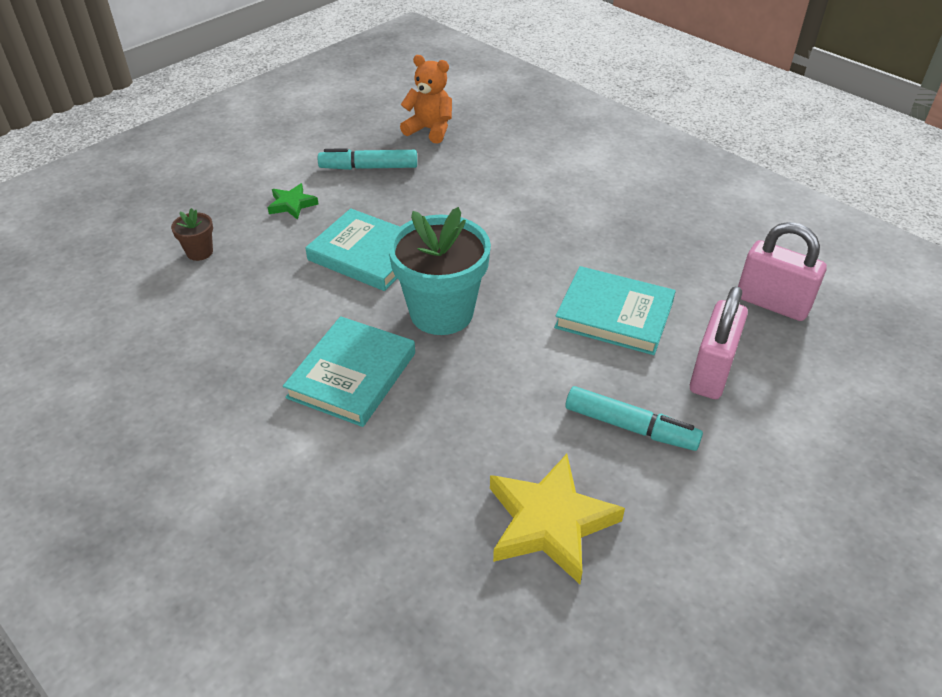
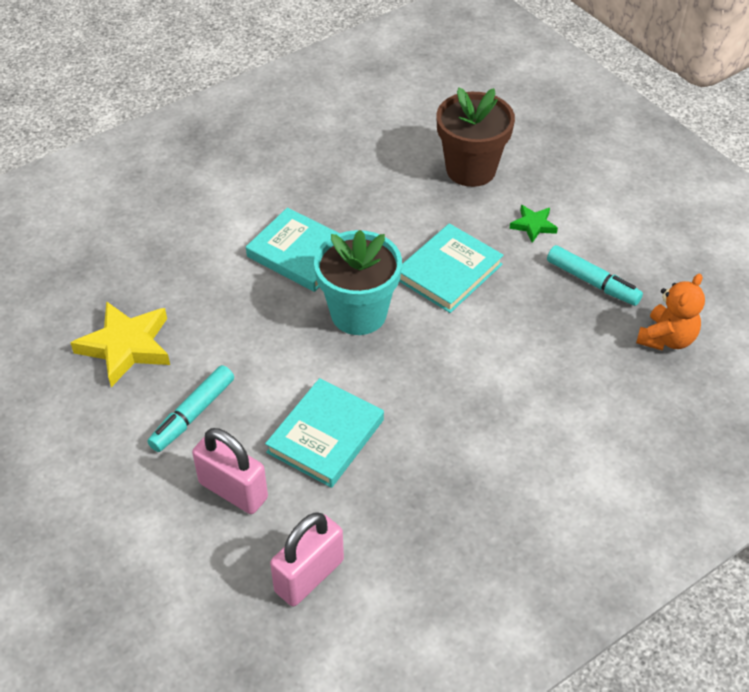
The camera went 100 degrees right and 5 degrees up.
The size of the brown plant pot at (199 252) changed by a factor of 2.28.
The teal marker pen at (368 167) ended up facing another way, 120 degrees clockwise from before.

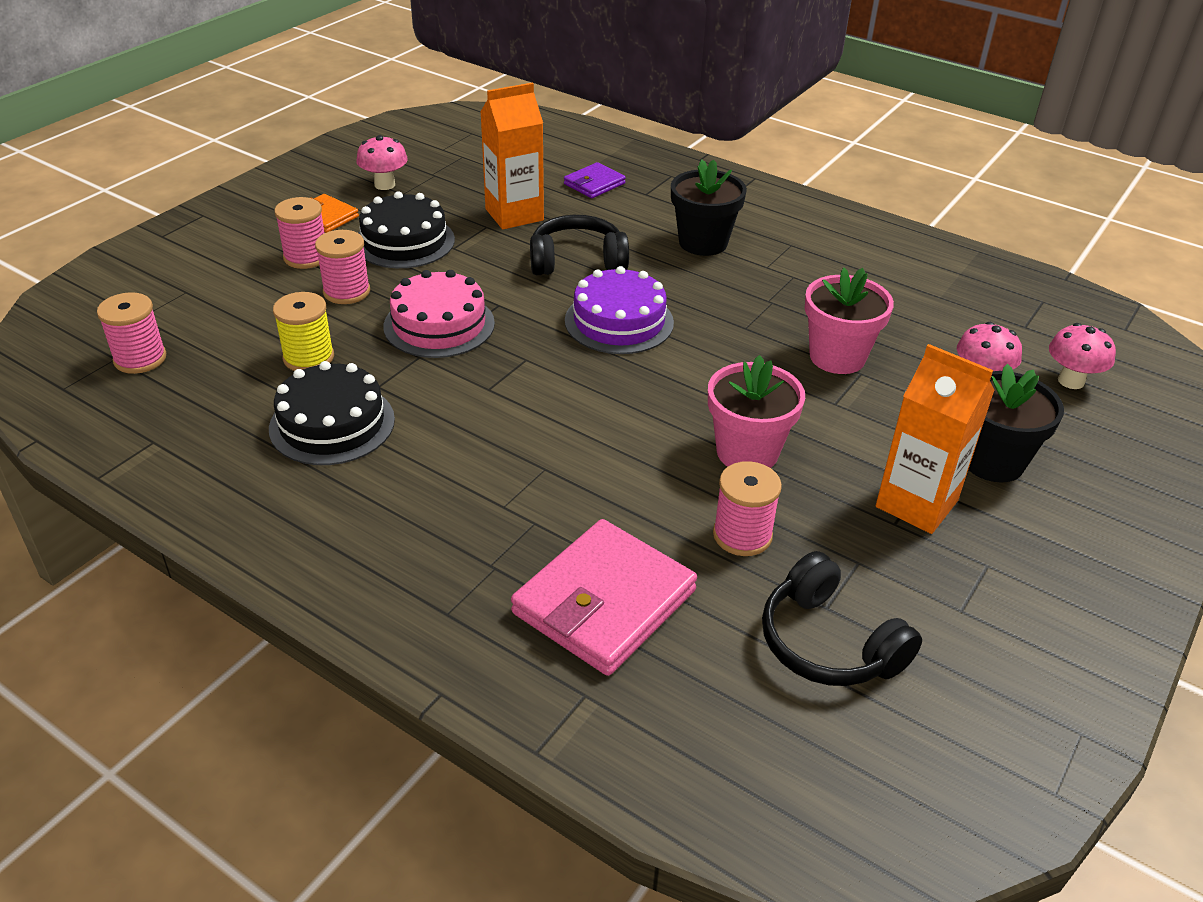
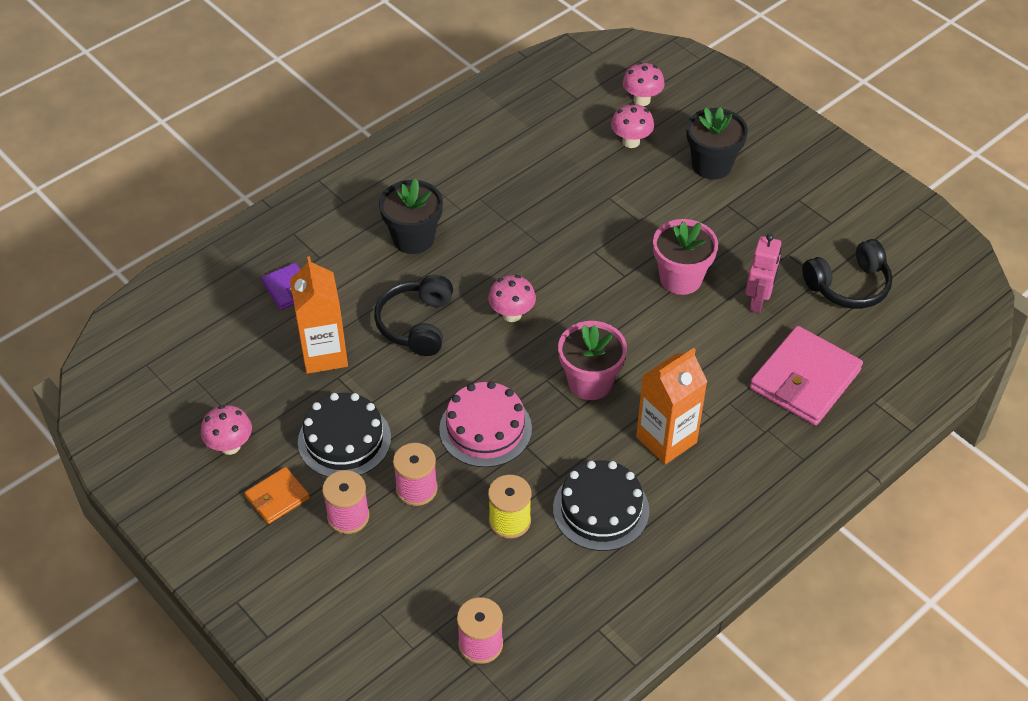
The camera went 75 degrees left and 10 degrees up.
The rose-pink card wallet at (604 602) ended up facing another way, 75 degrees clockwise from before.
Where the purple gateau stood at (619 321), the rose-pink mushroom came to stand at (512 314).
Where the rose-pink reel of thread stood at (742 535), the rose-pink robot came to stand at (758 301).
The rose-pink plant pot ended up elsewhere, having gone from (837 357) to (590 382).
The bright orange juice carton ended up elsewhere, having gone from (916 504) to (666 439).

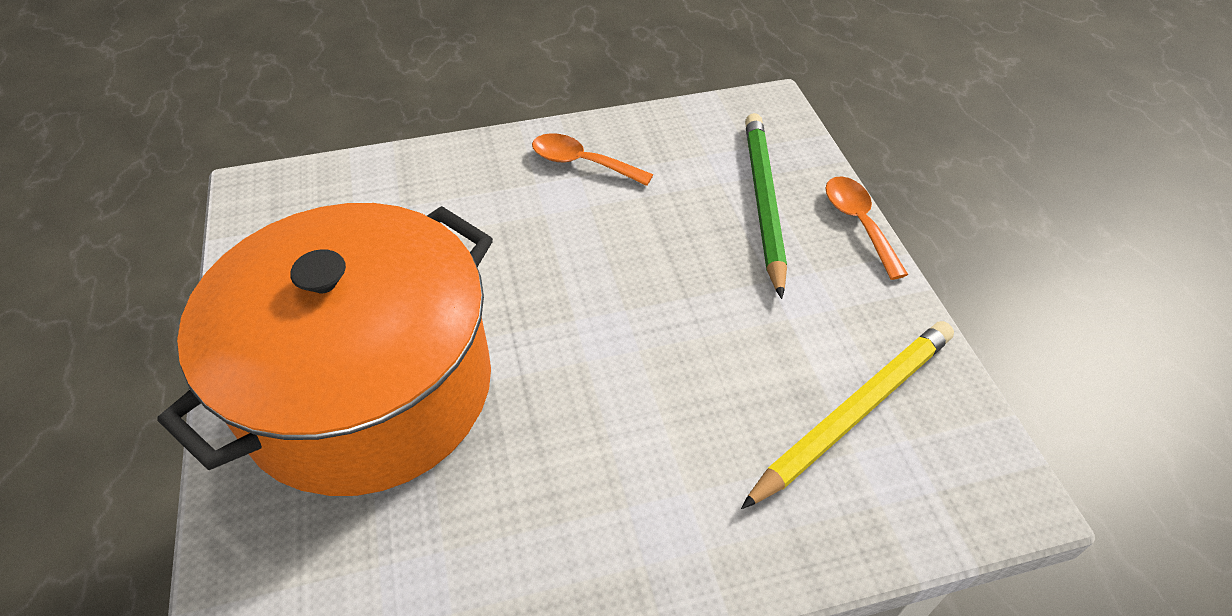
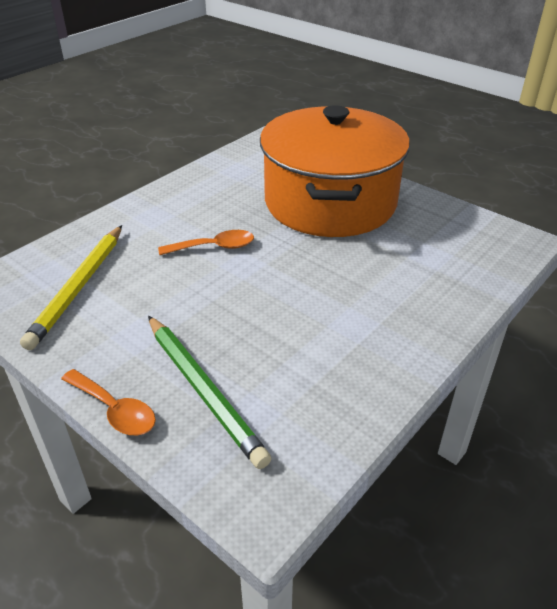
The camera went 145 degrees right and 10 degrees down.
The bright orange tablespoon ended up elsewhere, having gone from (581 163) to (214 247).

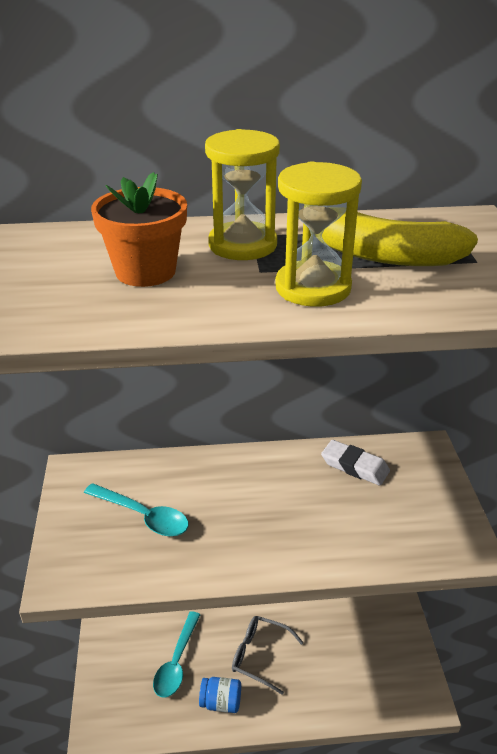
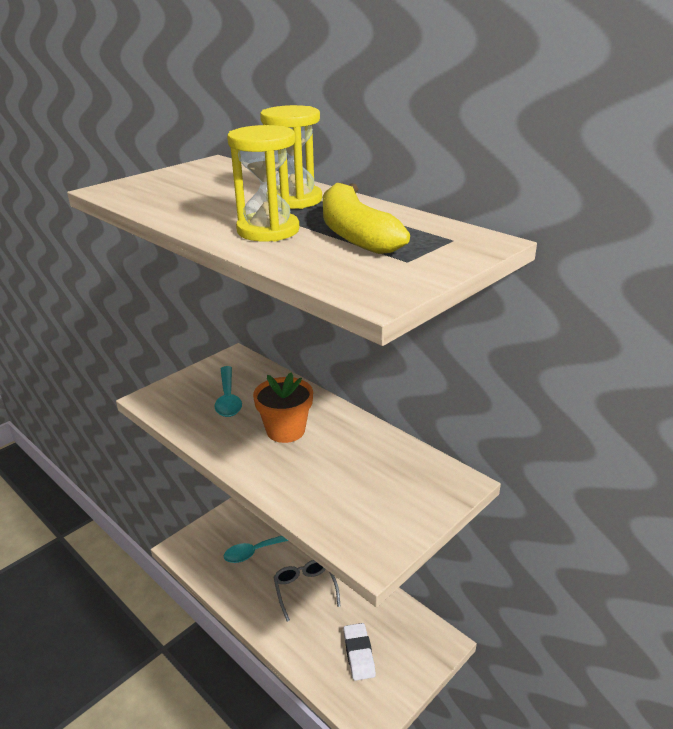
The camera went 50 degrees right and 5 degrees down.
The bright orange plant pot ended up elsewhere, having gone from (145 271) to (285 430).
The second view lost the cobalt preserve jar at (221 702).
The snow-white pencil eraser ended up elsewhere, having gone from (354 466) to (359 654).

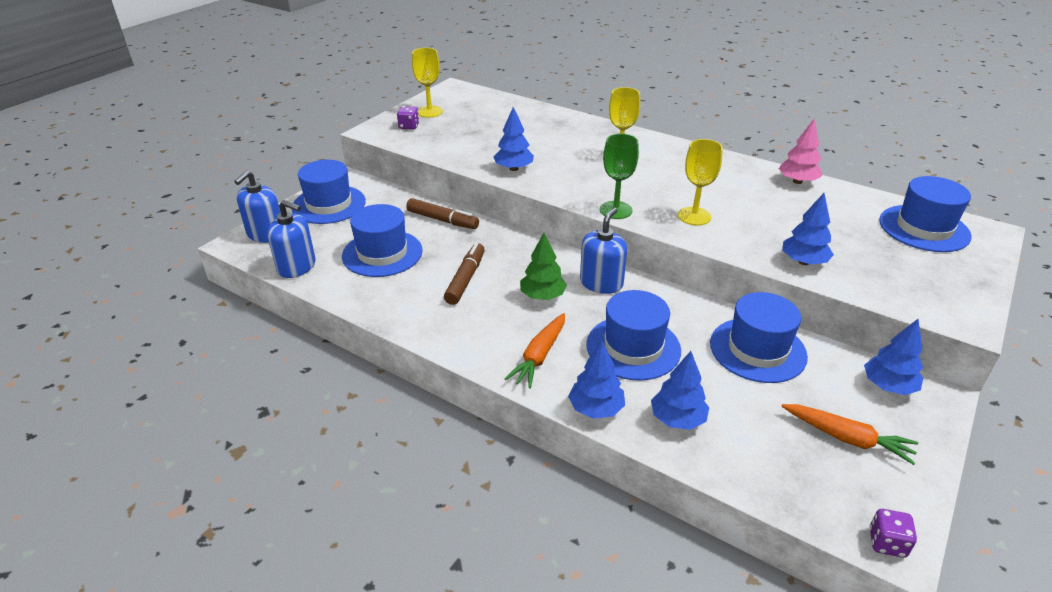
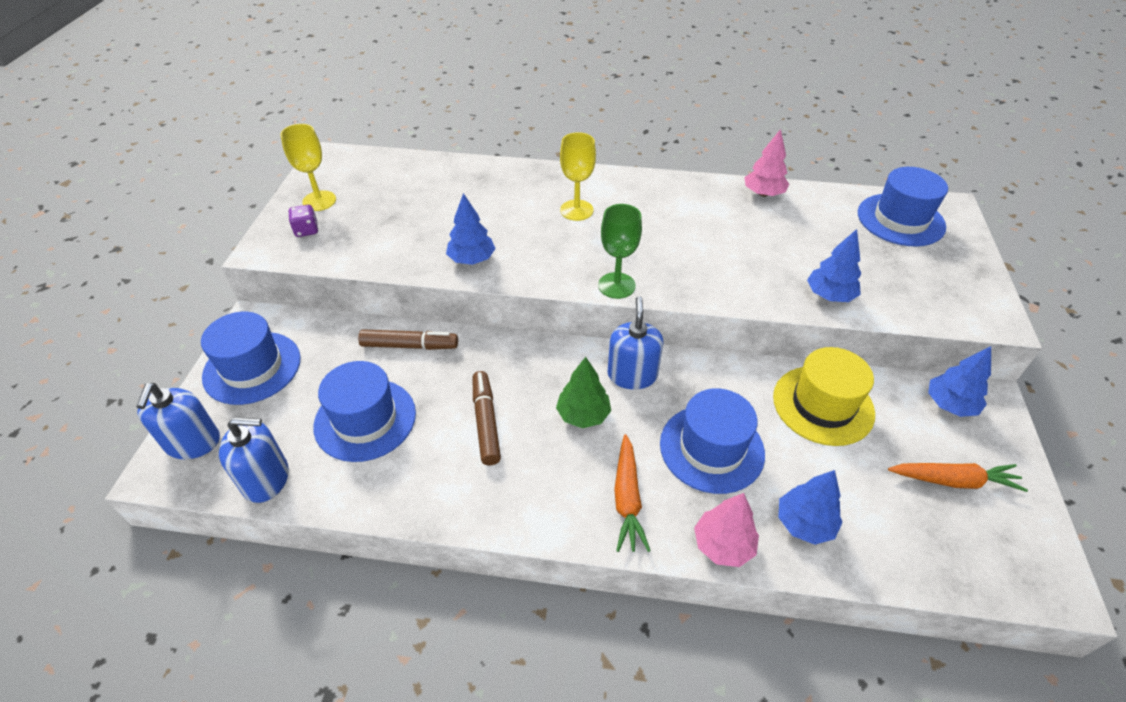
The camera went 25 degrees left and 10 degrees up.
What was the cobalt toy tree at (596 409) turned into the rose-pink toy tree at (723 545).
The second view lost the bright yellow wine glass at (694 216).
What was the cobalt top hat at (757 350) turned into the bright yellow top hat at (823 405).
The second view lost the purple die at (887 543).

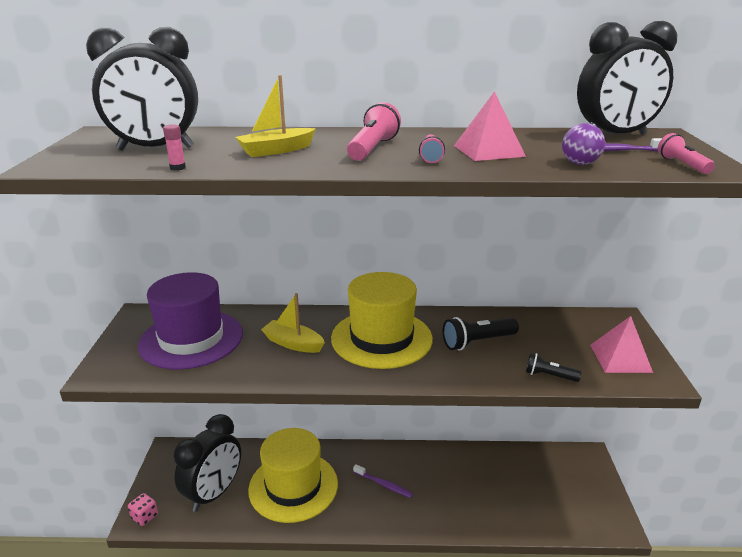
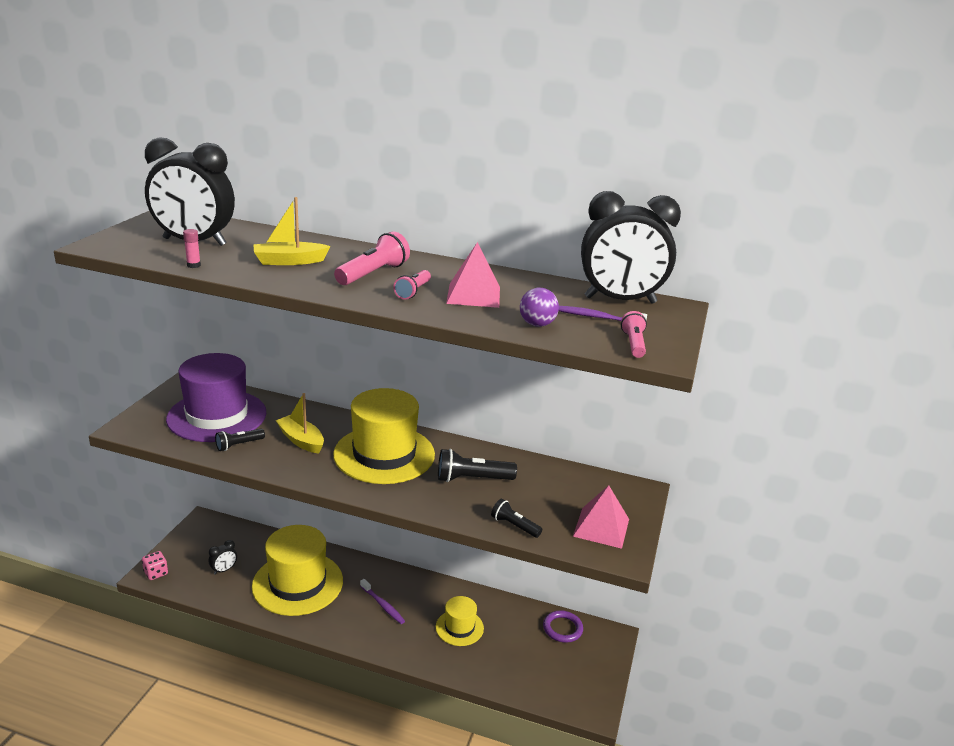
The camera went 15 degrees right and 0 degrees up.
The size of the black alarm clock at (214 493) changed by a factor of 0.40.
The second view gained the black pocket torch at (239 445).
The second view gained the bright yellow top hat at (459 627).
The second view gained the purple hoop at (562 628).

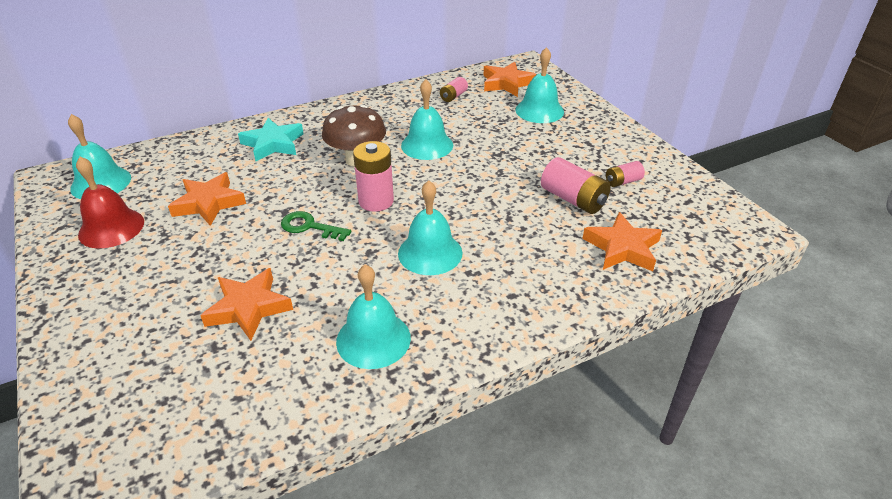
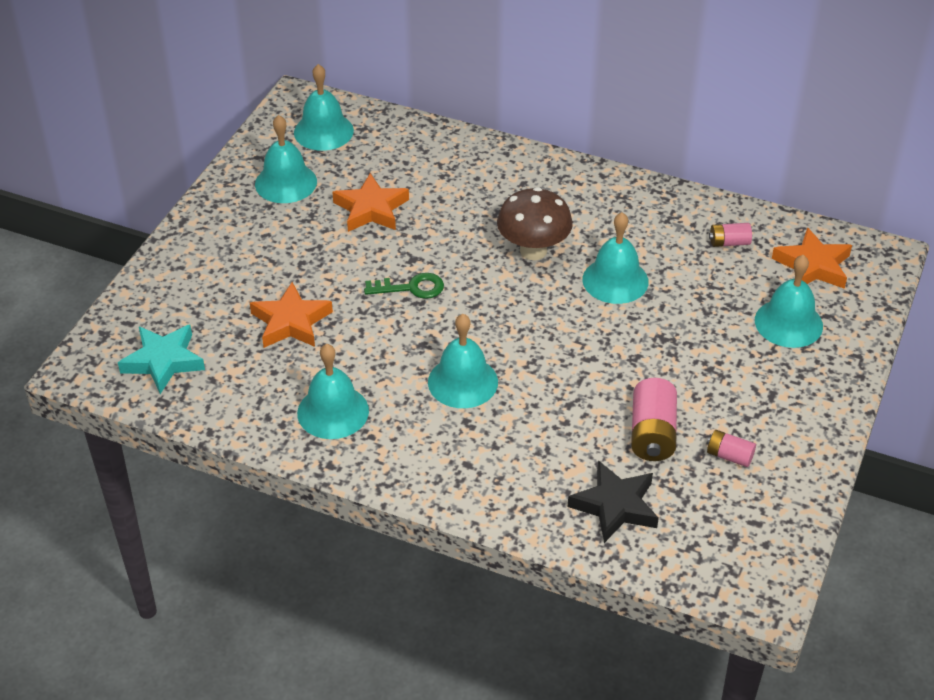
The camera went 50 degrees right and 5 degrees up.
What was the scarlet hand bell at (111 228) turned into the teal hand bell at (286 182).
The teal five-pointed star ended up elsewhere, having gone from (273 144) to (163 361).
The leaf-green door key at (309 227) ended up facing another way, 105 degrees clockwise from before.
The second view lost the rose-pink power cell at (376 201).
What was the bright orange five-pointed star at (622 248) turned into the black five-pointed star at (615 506).

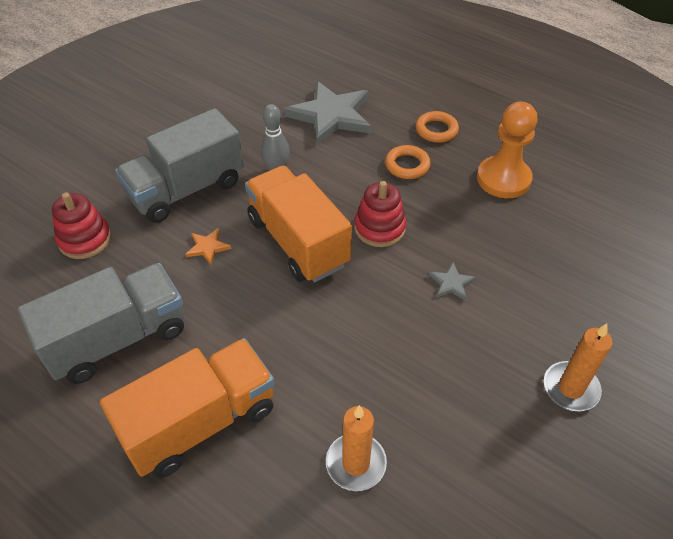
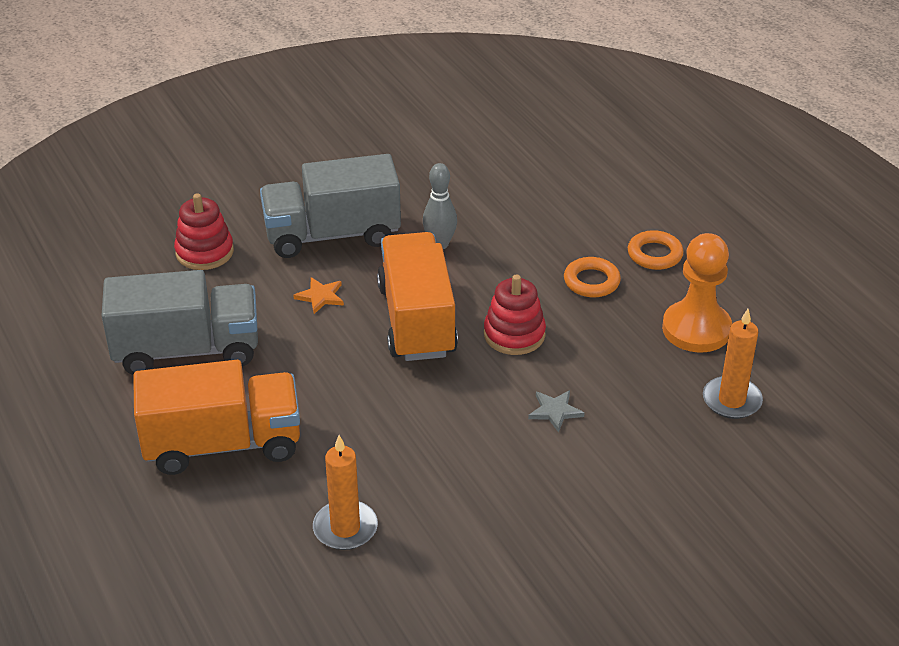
The camera went 25 degrees right and 10 degrees down.
The second view lost the gray five-pointed star at (331 115).
The bright orange wax candle ended up elsewhere, having gone from (570 388) to (731 400).

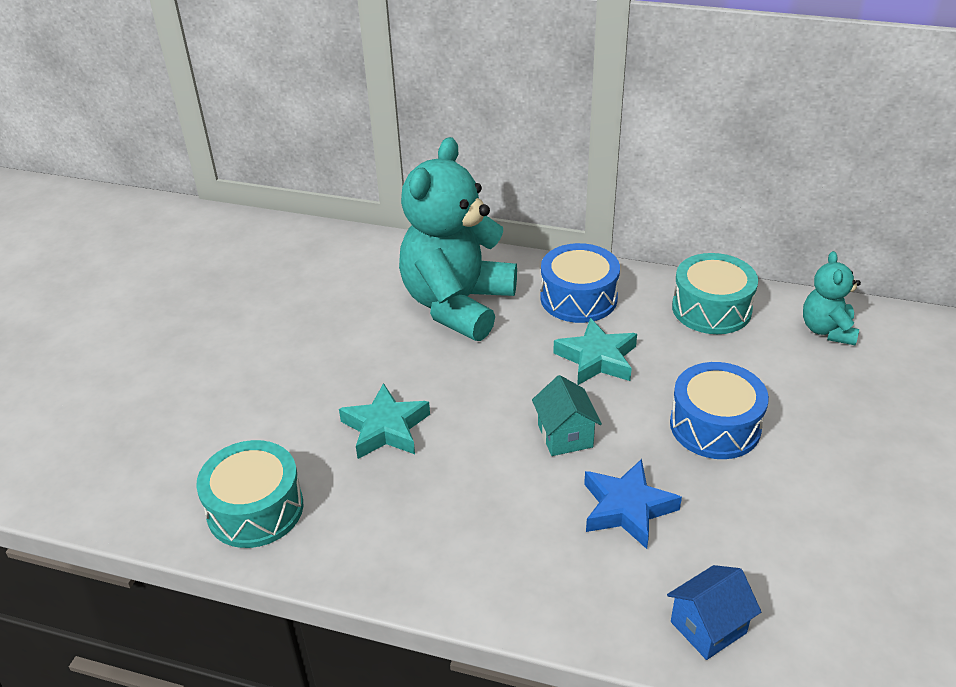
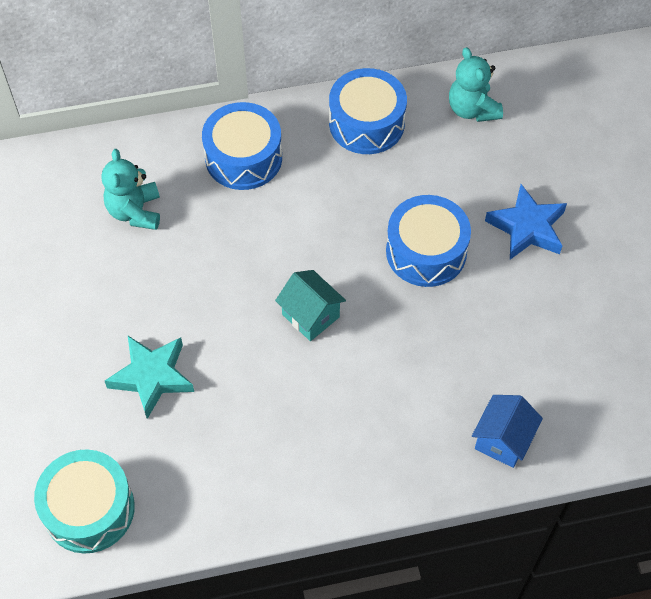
The camera went 30 degrees left and 20 degrees up.
The size of the teal stuffed bear at (457 305) changed by a factor of 0.48.
The second view lost the teal five-pointed star at (597 358).
The cobalt five-pointed star ended up elsewhere, having gone from (627 508) to (527 227).
What was the teal drum at (711 309) turned into the cobalt drum at (366 123).

